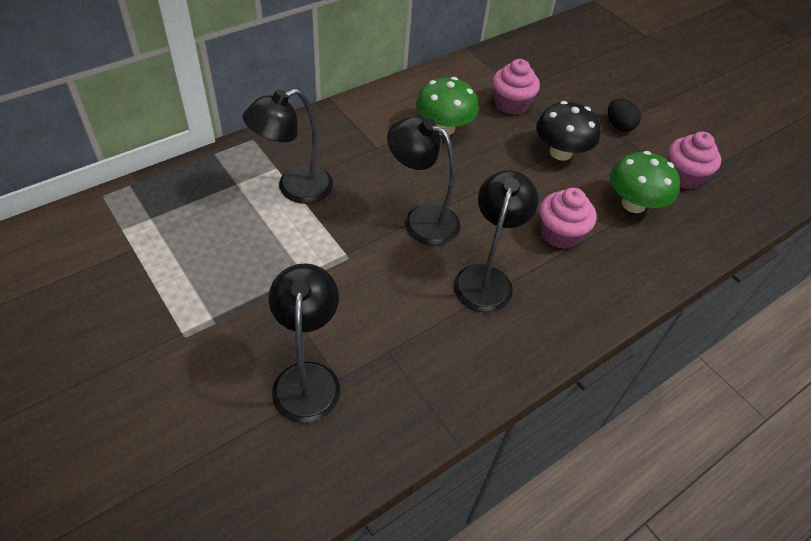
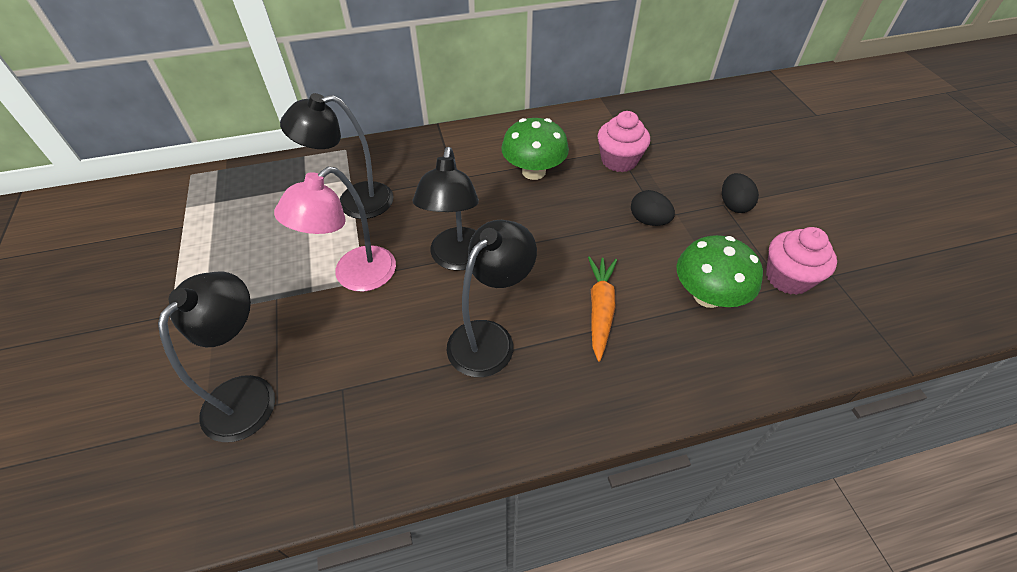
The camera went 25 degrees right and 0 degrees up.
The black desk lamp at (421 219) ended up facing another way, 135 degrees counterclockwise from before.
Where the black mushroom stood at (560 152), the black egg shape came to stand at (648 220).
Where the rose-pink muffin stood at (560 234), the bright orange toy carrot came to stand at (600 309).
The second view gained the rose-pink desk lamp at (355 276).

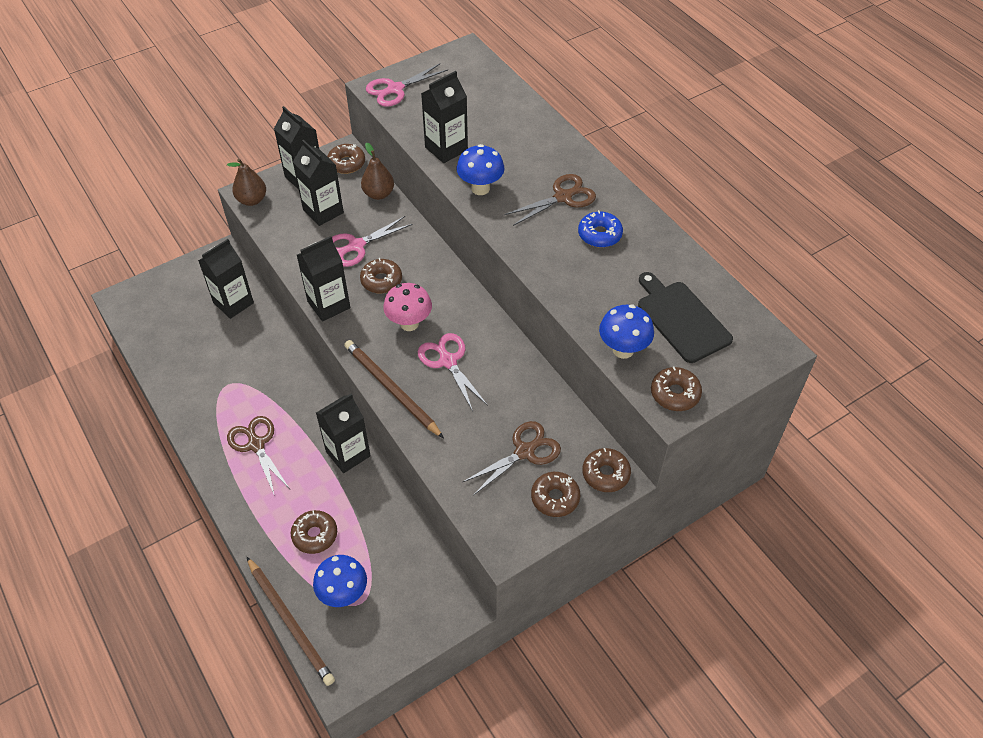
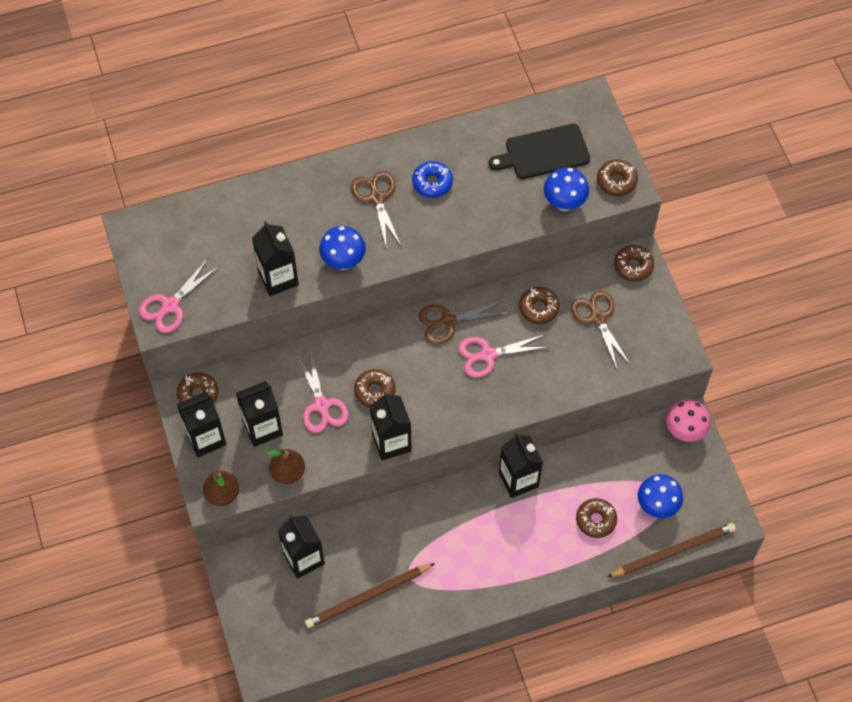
The camera went 75 degrees left and 10 degrees up.
The brown shears ended up elsewhere, having gone from (256 444) to (447 322).
The brown wooden pencil ended up elsewhere, having gone from (391 389) to (368 596).
The brown pear ended up elsewhere, having gone from (378 194) to (288 472).
The rose-pink shears at (395 89) ended up facing another way, 60 degrees clockwise from before.
The rose-pink mushroom ended up elsewhere, having gone from (409 323) to (684 431).
The brown doughnut ended up elsewhere, having gone from (555 498) to (538 308).

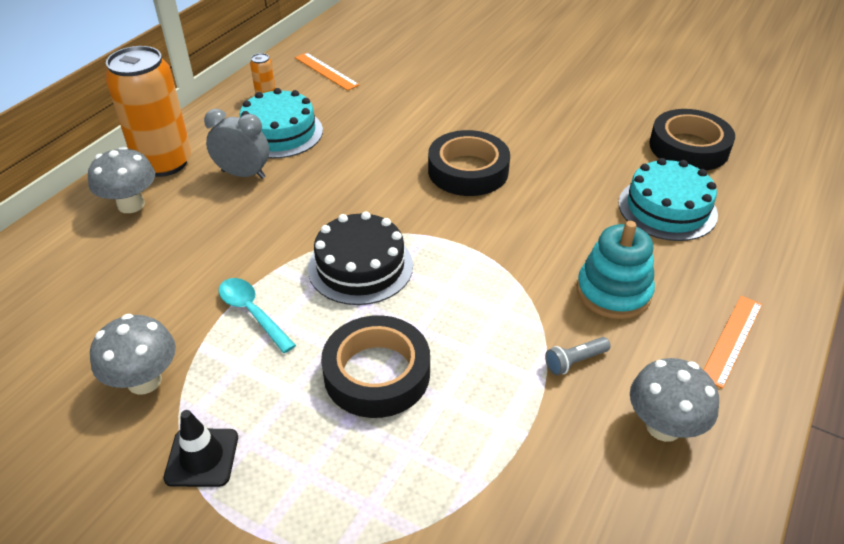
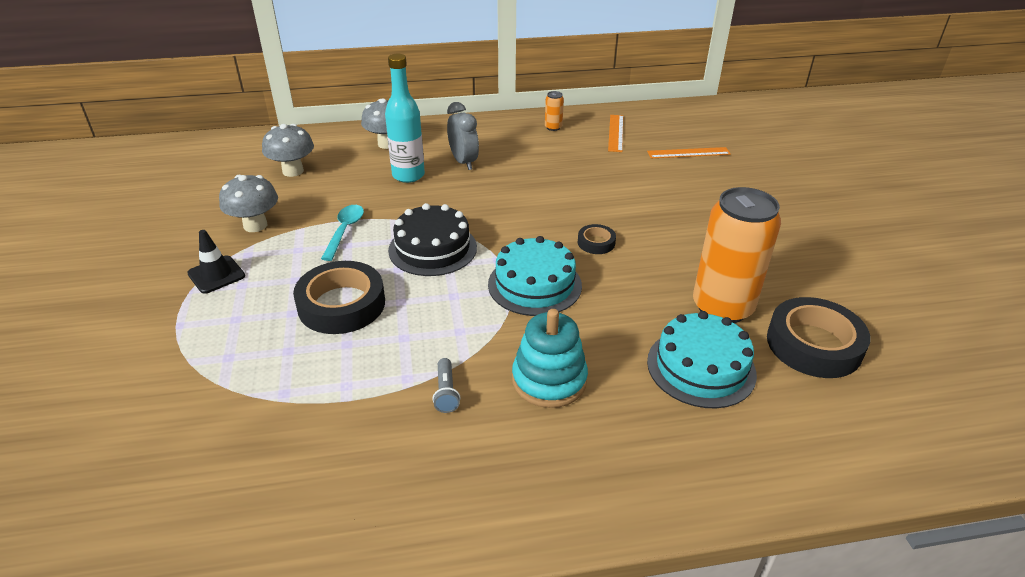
The camera went 50 degrees right and 5 degrees down.
The bright orange tin ended up elsewhere, having gone from (164 163) to (722 307).
The teal gateau ended up elsewhere, having gone from (279 133) to (534 284).
The size of the black tape at (468 170) changed by a factor of 0.49.
The gray pocket torch at (575 361) ended up facing another way, 120 degrees counterclockwise from before.
The gray mushroom ended up elsewhere, having gone from (663 426) to (293 171).
The bright orange ruler ended up elsewhere, having gone from (732 340) to (688 153).
The second view gained the teal drink bottle at (408 175).

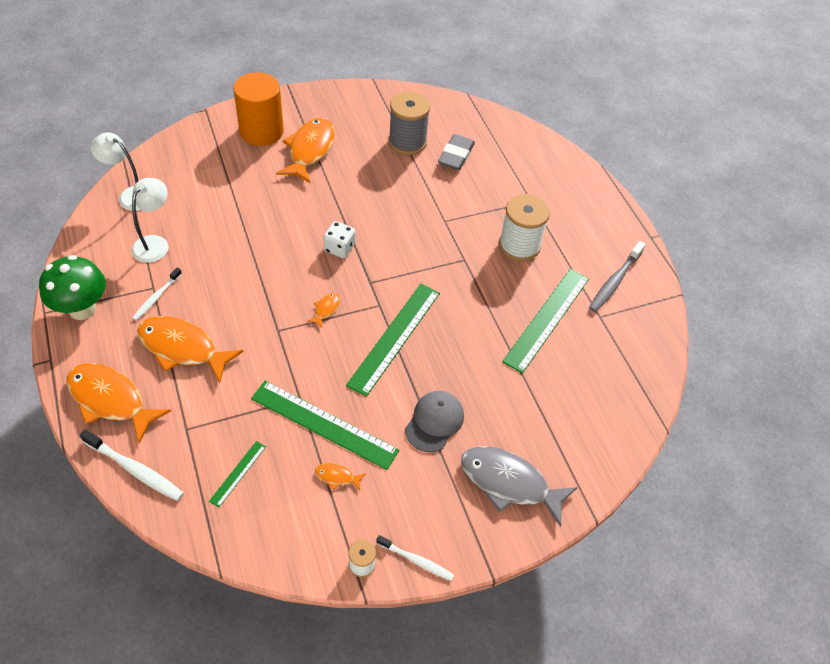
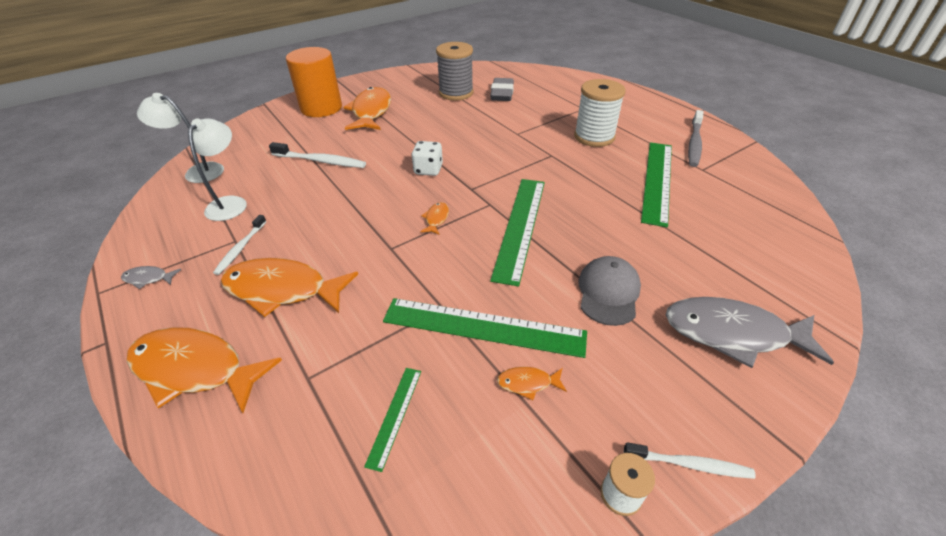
The camera went 10 degrees left and 10 degrees down.
Where the leaf-green mushroom stood at (82 309), the gray toy fish came to stand at (148 278).
The snow-white tooth brush ended up elsewhere, having gone from (135 470) to (321 161).

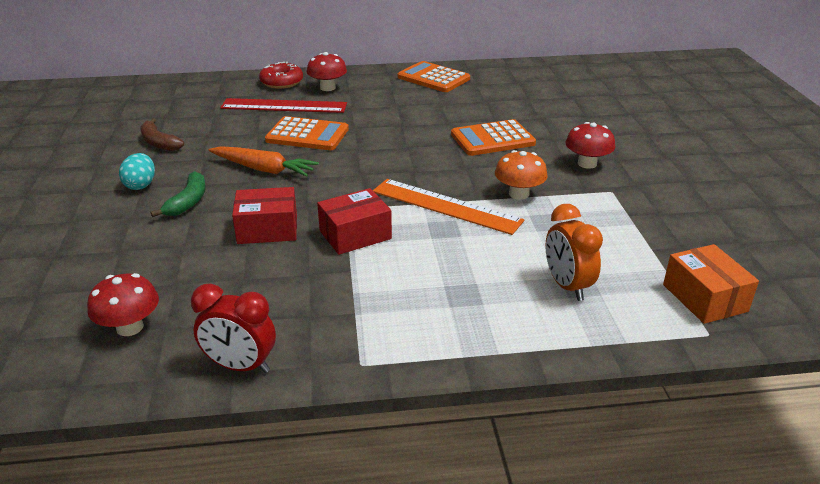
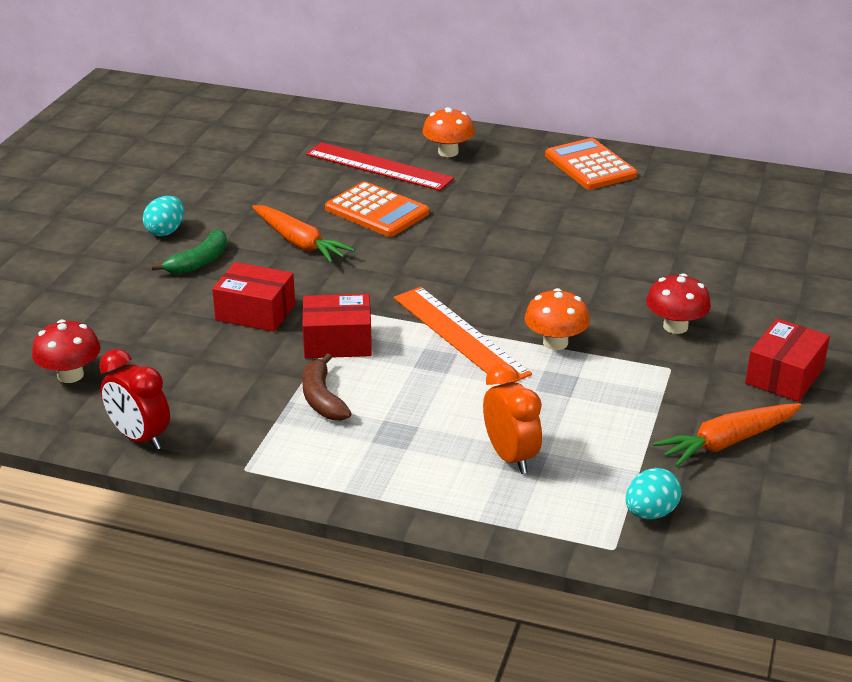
The camera went 25 degrees right and 0 degrees up.
The brown banana fruit ended up elsewhere, having gone from (159 143) to (322 398).
The second view lost the scarlet doughnut at (281 82).
What was the scarlet mushroom at (327 88) turned into the bright orange mushroom at (448 152).
The second view lost the bright orange calculator at (492 139).
The bright orange alarm clock at (567 286) ended up facing another way, 150 degrees clockwise from before.
Where the bright orange box stood at (704 298), the teal egg shape came to stand at (650 513).
The second view gained the bright orange toy carrot at (727 442).
The second view gained the scarlet box at (784 376).

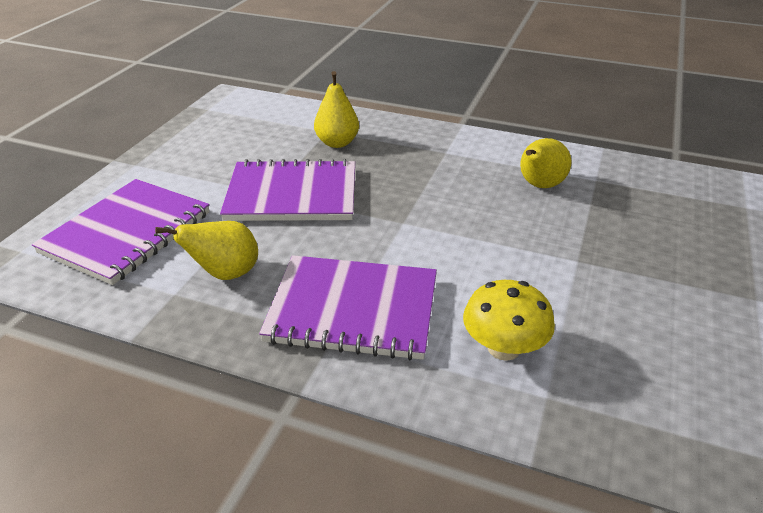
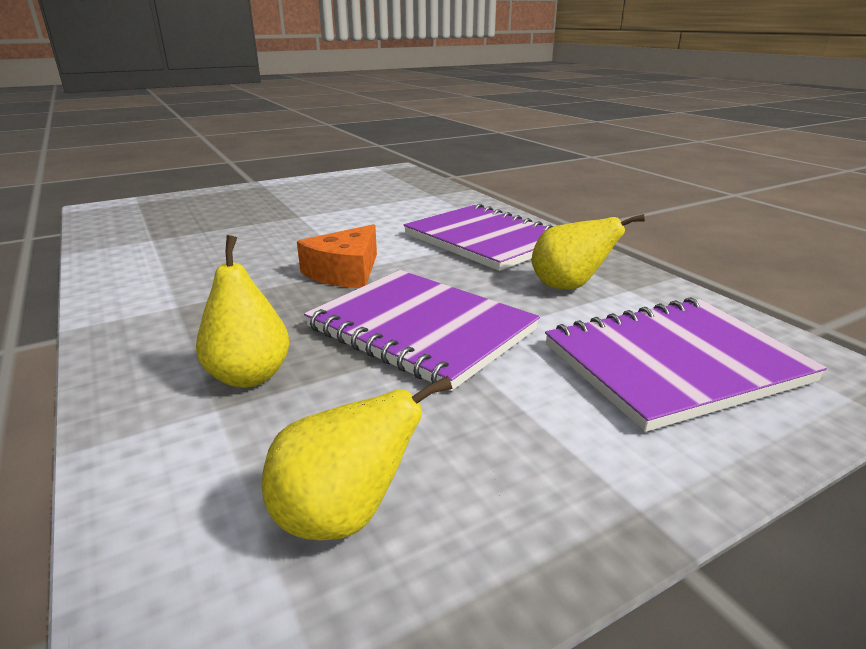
The camera went 140 degrees left and 10 degrees down.
The second view lost the bright yellow mushroom at (503 348).
The bright yellow pear ended up elsewhere, having gone from (539 186) to (343 516).
The second view gained the bright orange cheese at (345 272).

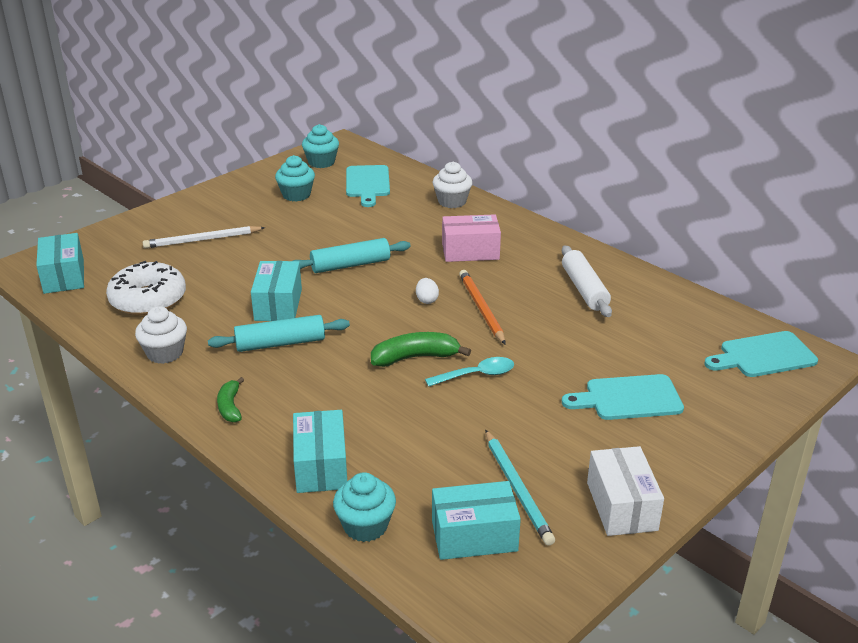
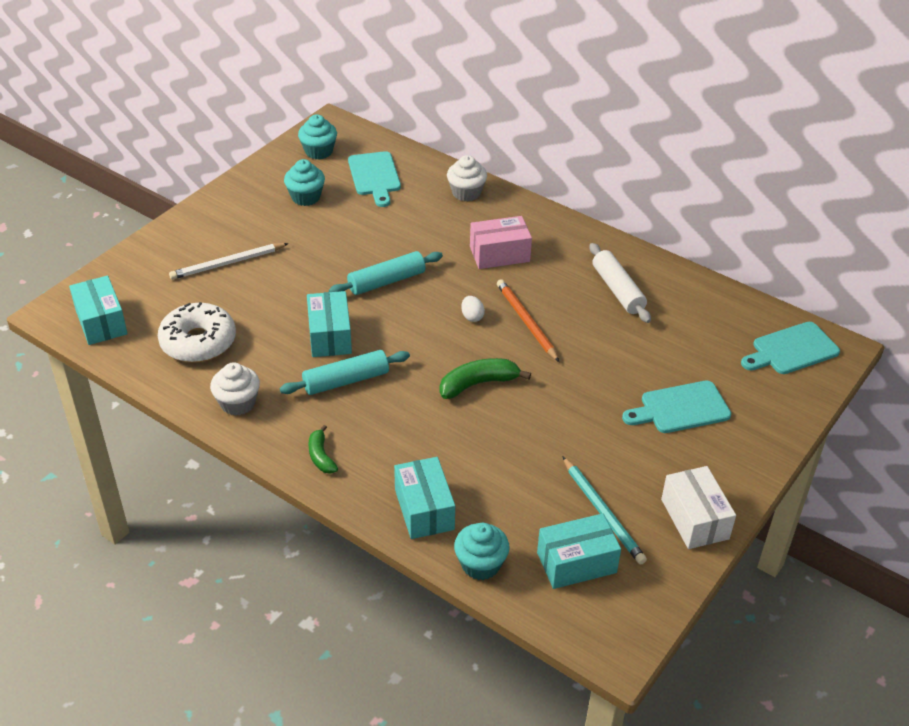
The camera went 10 degrees left and 10 degrees up.
The second view lost the teal tablespoon at (476 375).

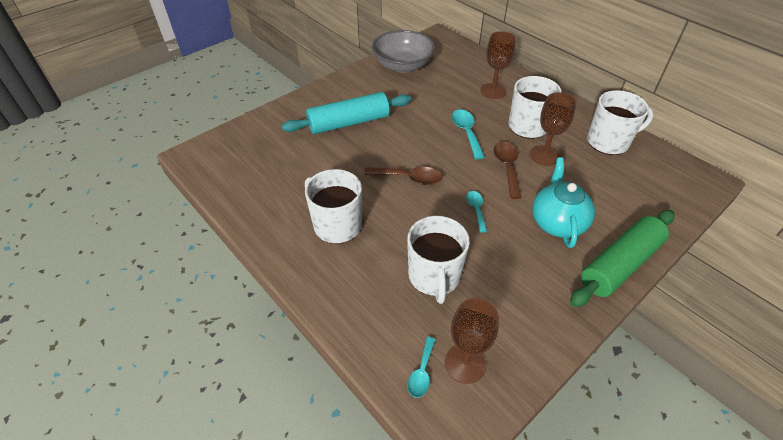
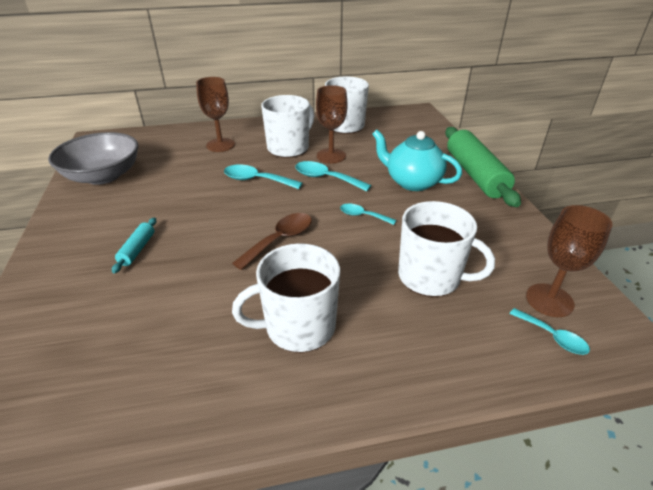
The camera went 60 degrees left and 10 degrees down.
The size of the teal dough roller at (349 123) changed by a factor of 0.45.
What was the brown tablespoon at (507 167) turned into the teal tablespoon at (326 178).

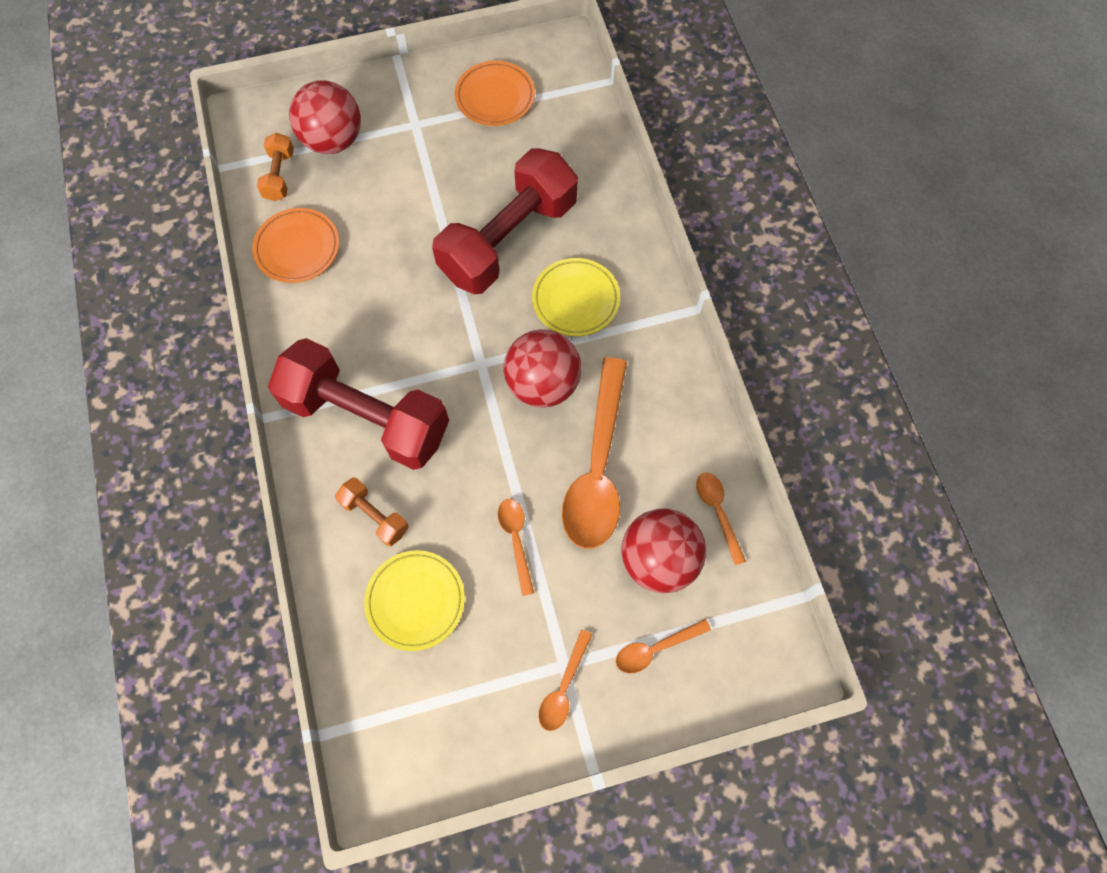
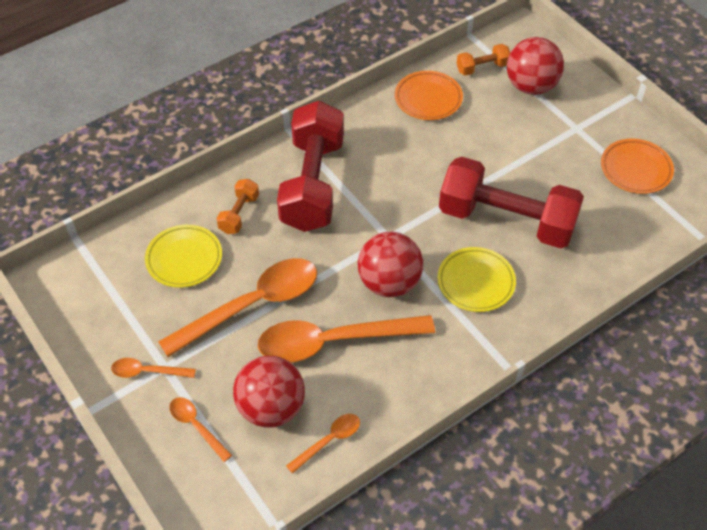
The camera went 70 degrees right and 15 degrees down.
The size of the bright orange tablespoon at (516 540) changed by a factor of 2.16.

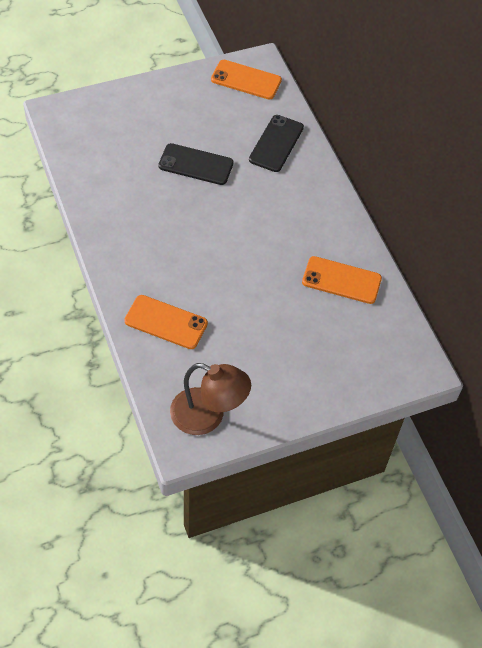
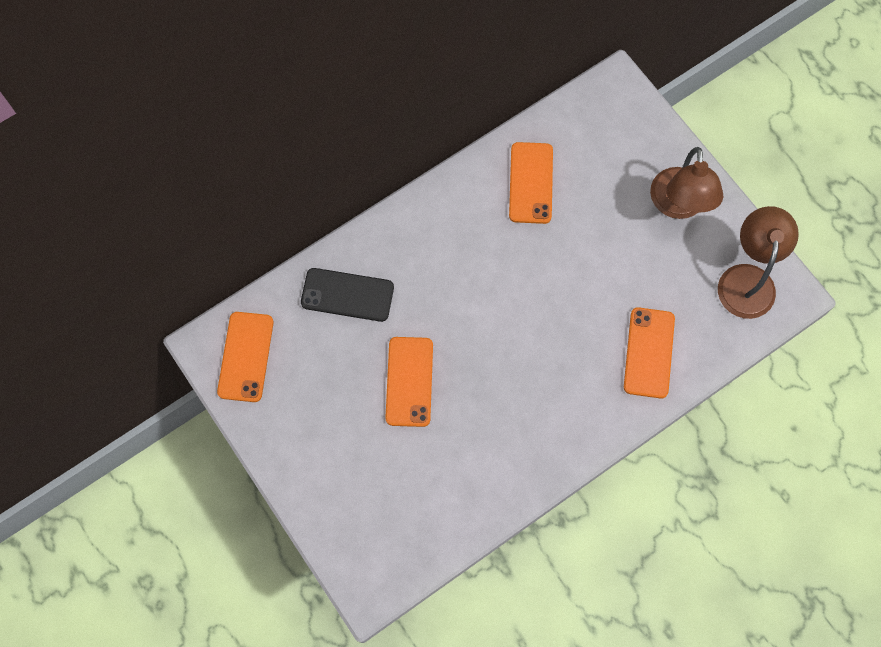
The camera went 100 degrees left and 15 degrees up.
What was the black mobile phone at (196 165) turned into the bright orange mobile phone at (409 381).
The second view gained the brown desk lamp at (678 205).

